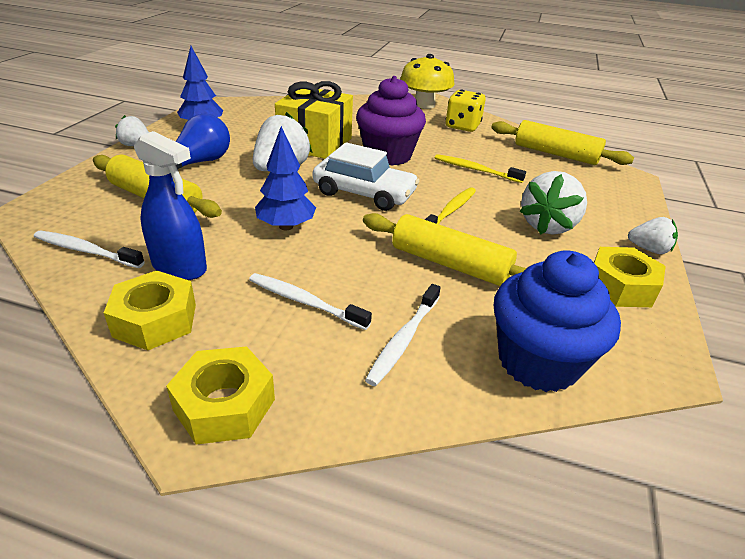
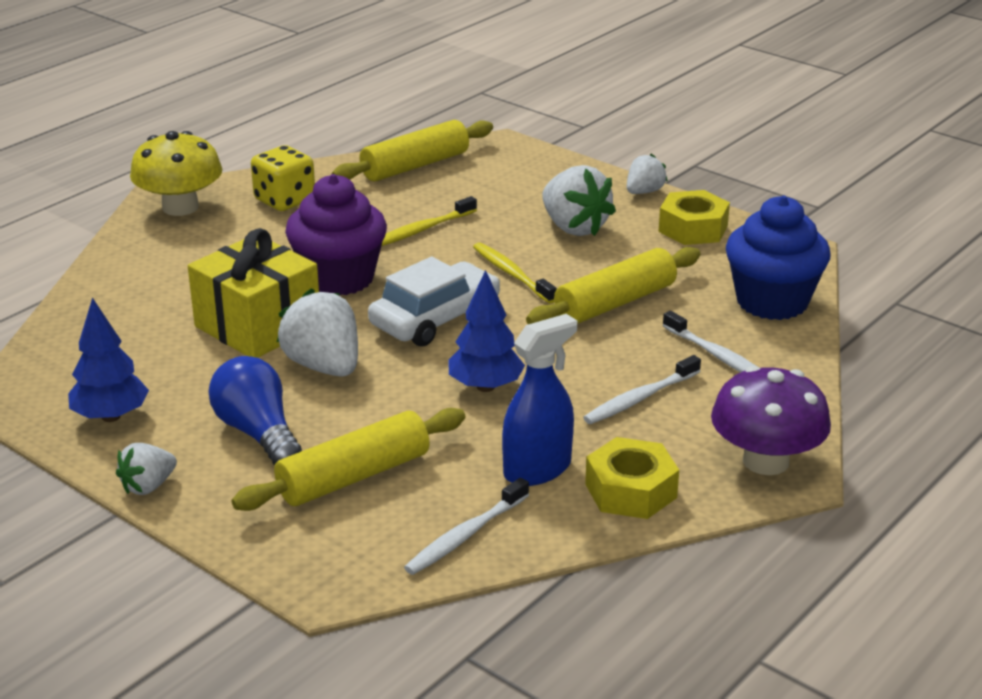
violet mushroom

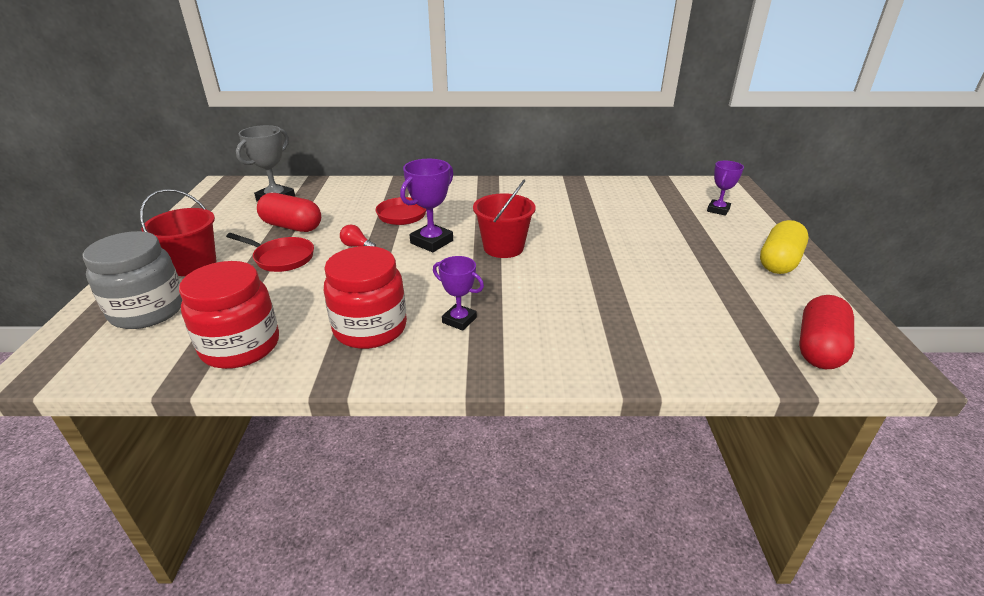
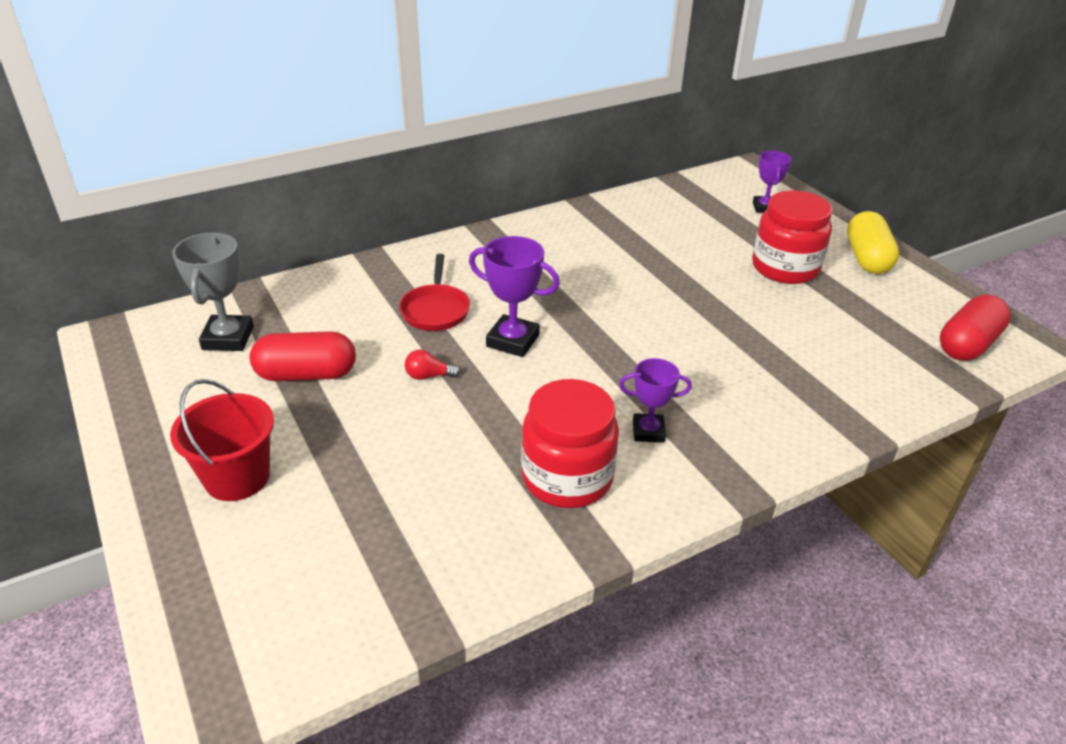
violet award cup (1st from left); scarlet bucket (2nd from left in the first image); grey jam jar; scarlet frying pan (1st from left in the first image); scarlet jam jar (2nd from left); scarlet pill (2nd from left)

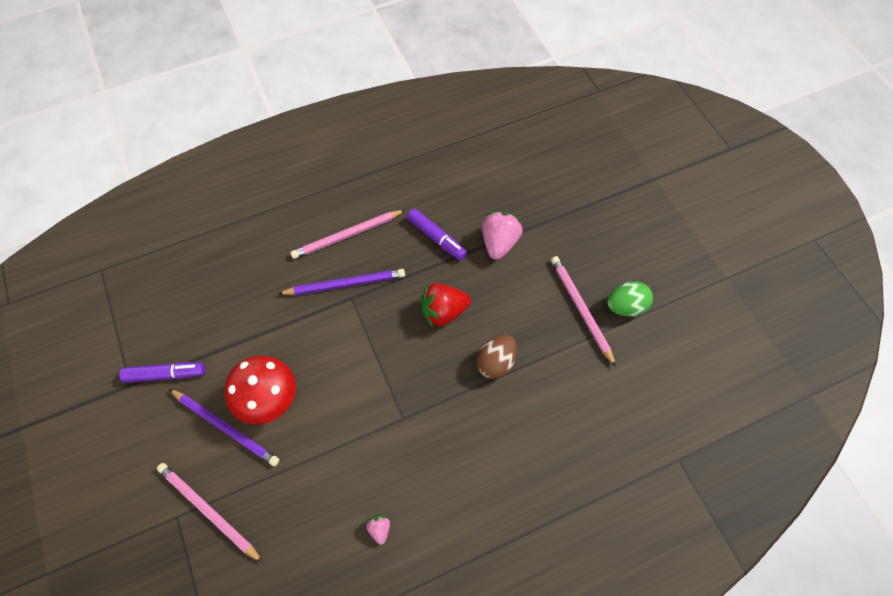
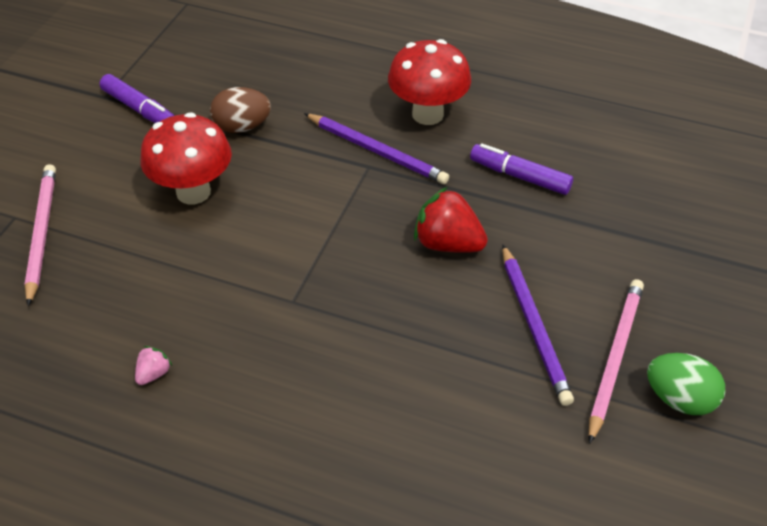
violet marker (2nd from left); scarlet mushroom (2nd from left); pink strawberry (2nd from left in the first image); russet egg shape; violet lead pencil (2nd from left)

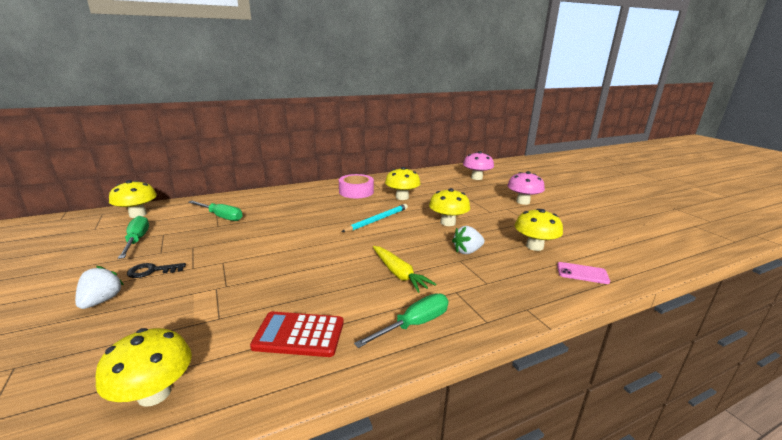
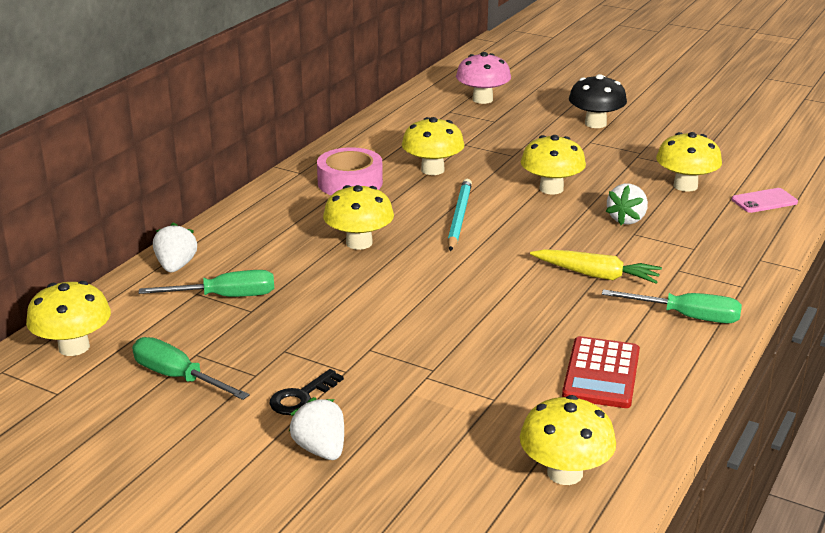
ebony mushroom; green flat screwdriver (3rd from left); scarlet adding machine; bright yellow mushroom (2nd from left); pure white strawberry (1st from left)

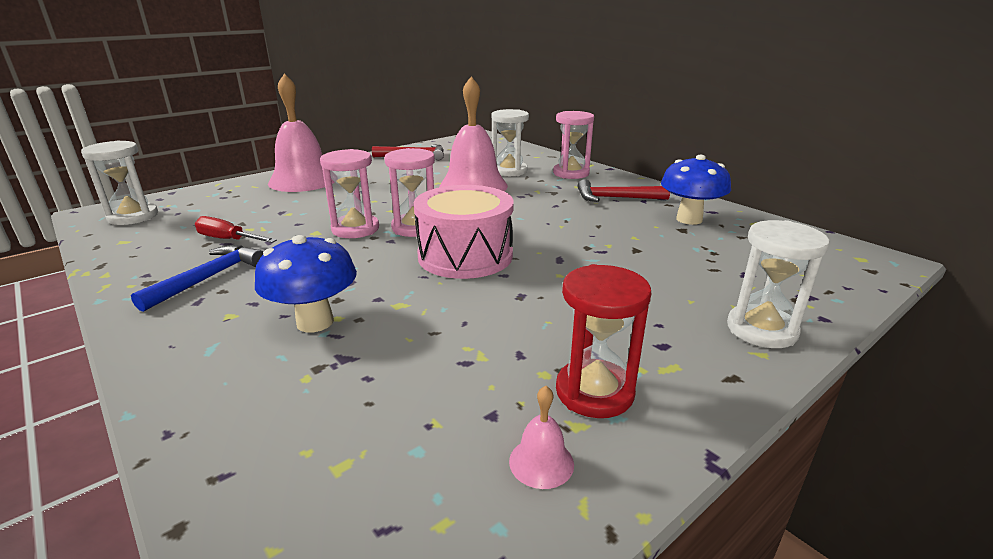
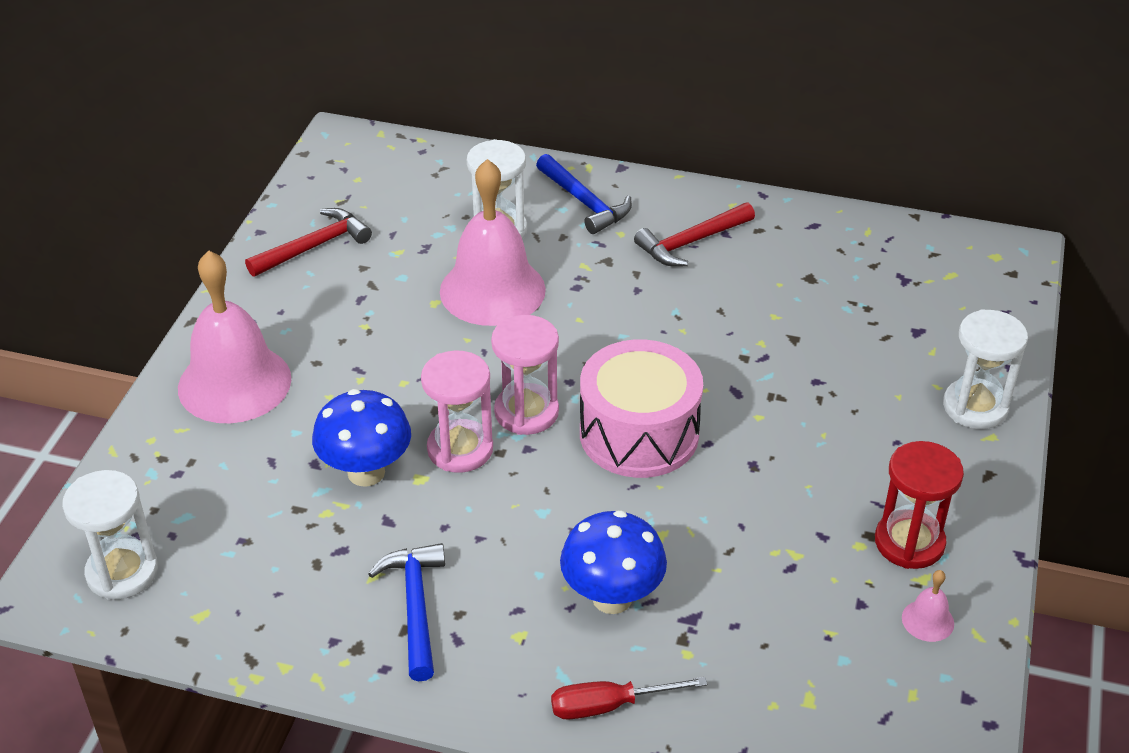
blue hammer (2nd from left); blue mushroom (1st from left); scarlet flat screwdriver

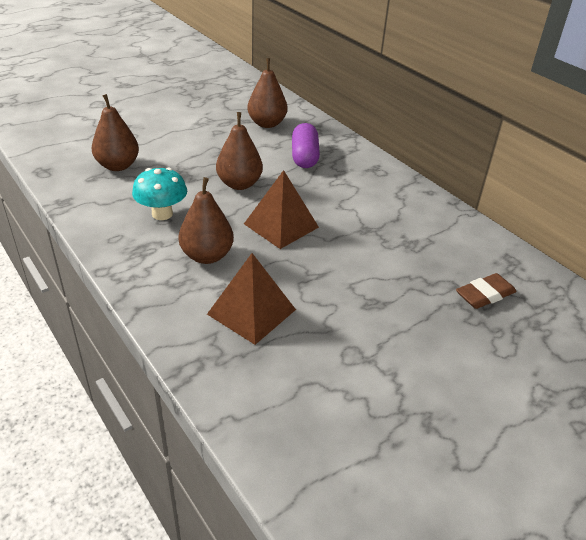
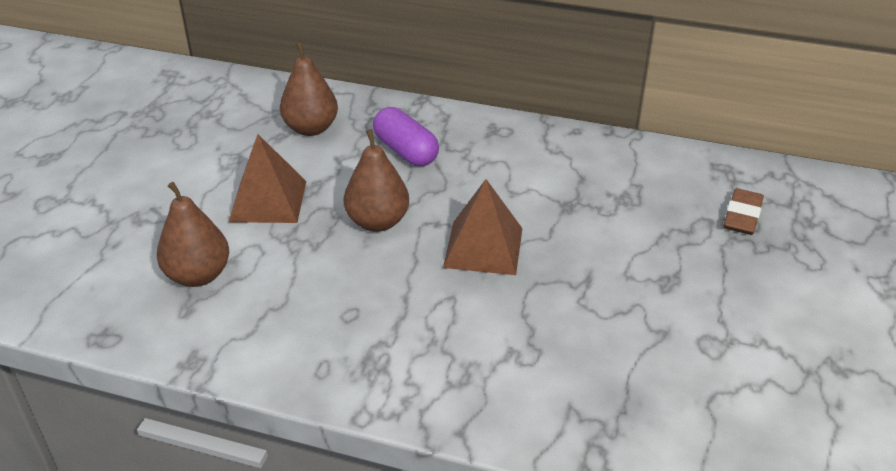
turquoise mushroom; russet pear (2nd from left in the first image); russet pyramid (1st from left)

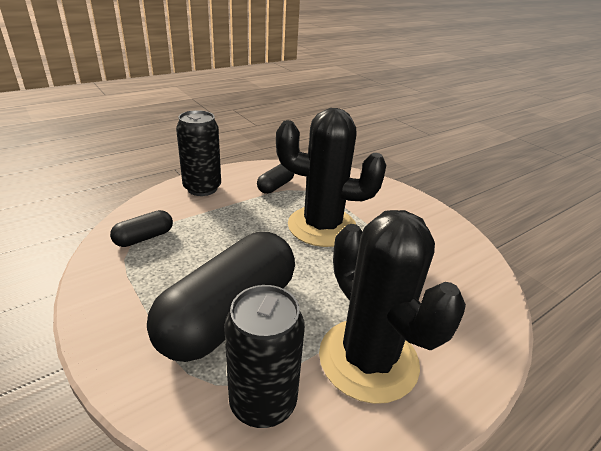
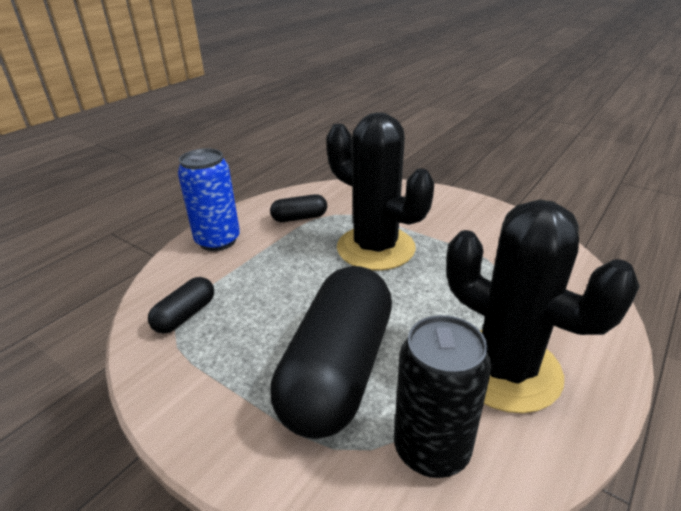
ebony cactus (1st from left); blue tin; ebony pill (2nd from left)

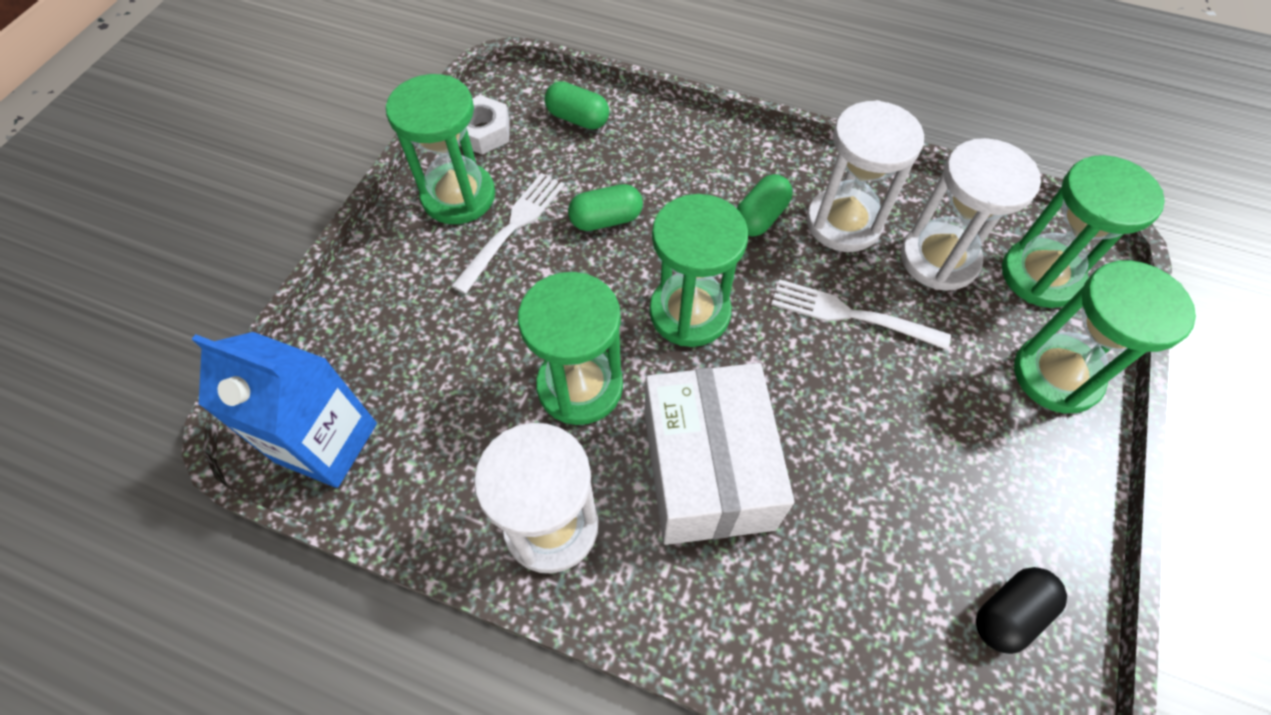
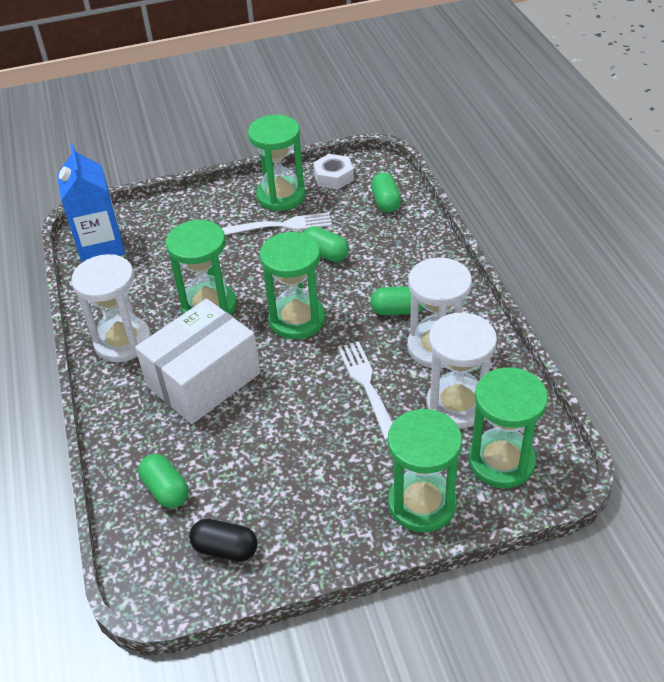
green pill (1st from left)

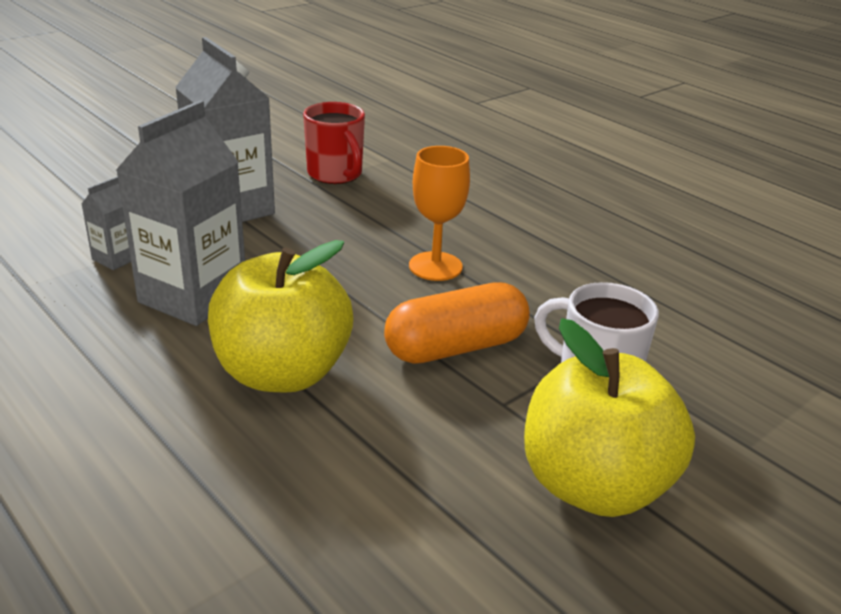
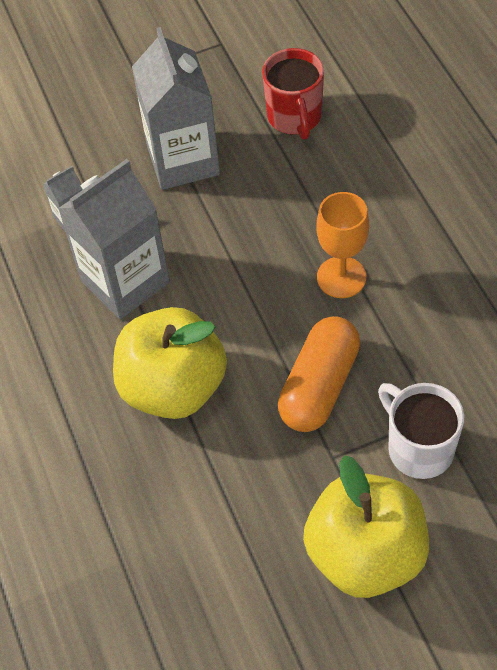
orange-coloured pill

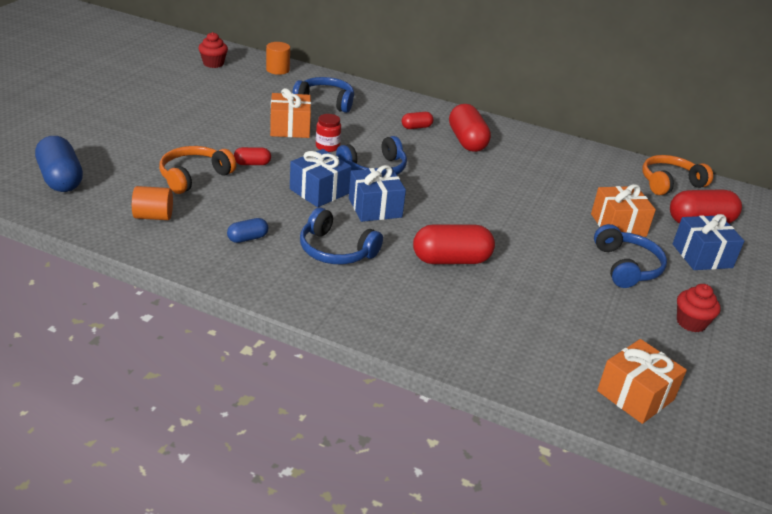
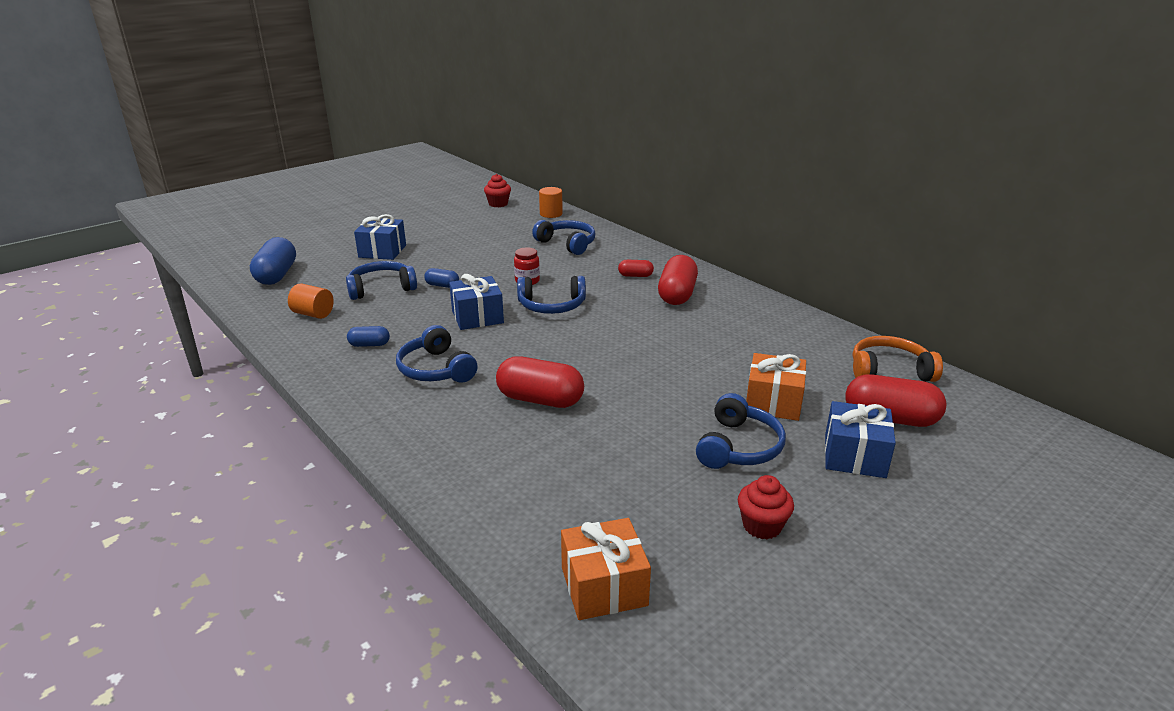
orange-coloured gift (1st from left in the first image); blue headset (1st from left); blue pill (3rd from left); blue gift (1st from left)

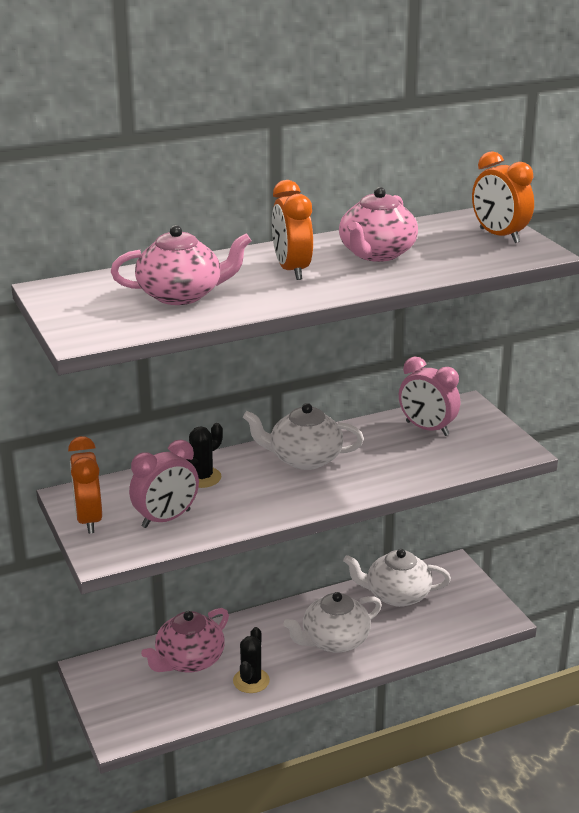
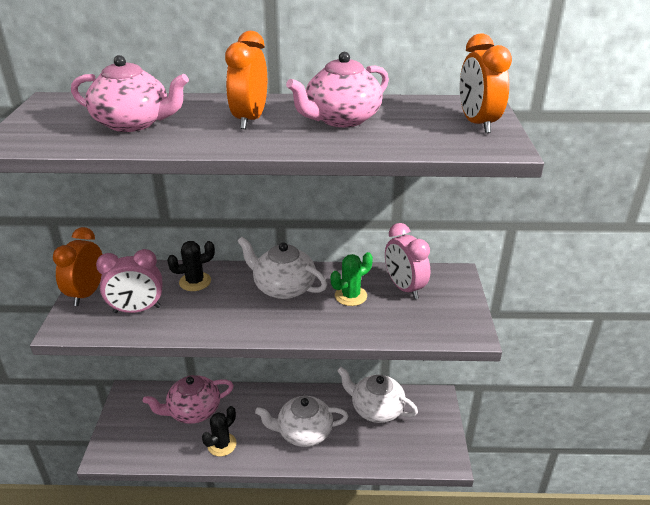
green cactus

